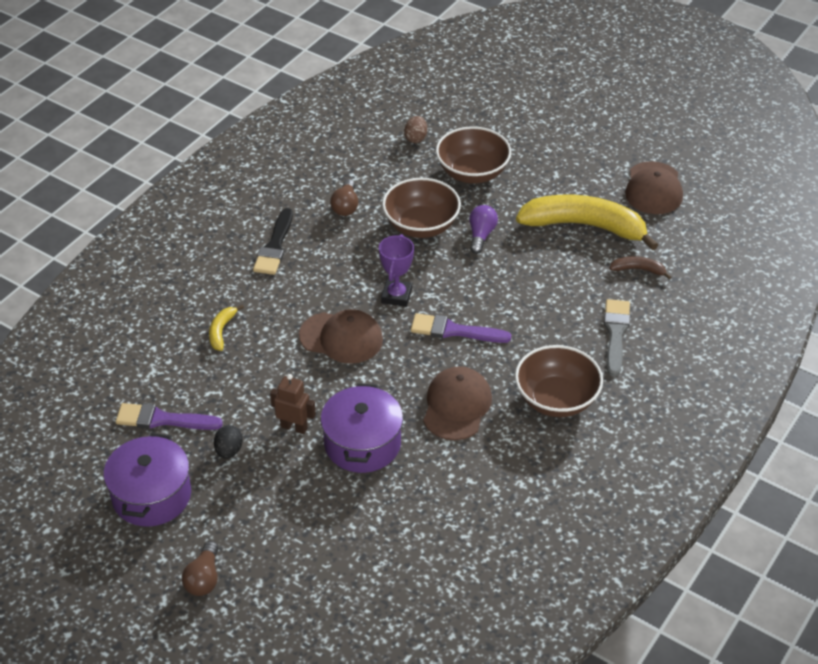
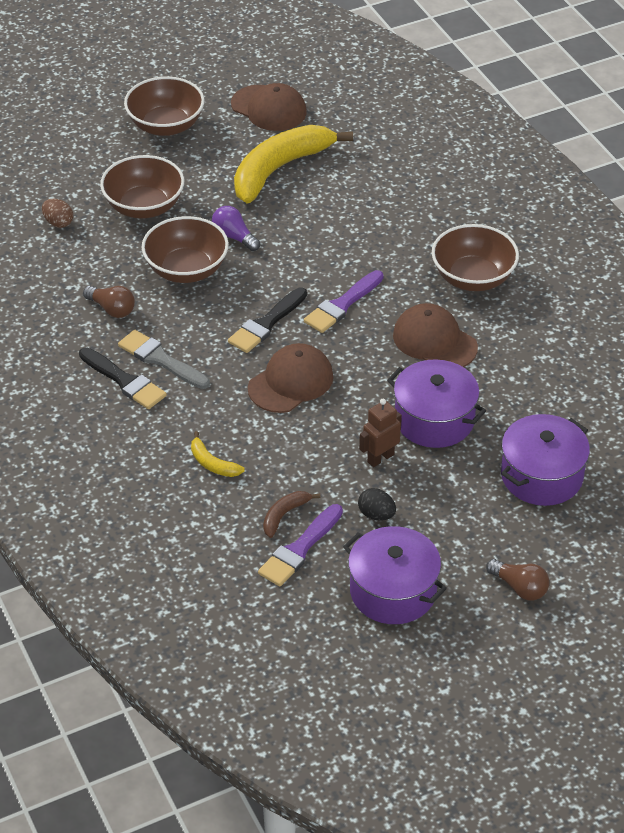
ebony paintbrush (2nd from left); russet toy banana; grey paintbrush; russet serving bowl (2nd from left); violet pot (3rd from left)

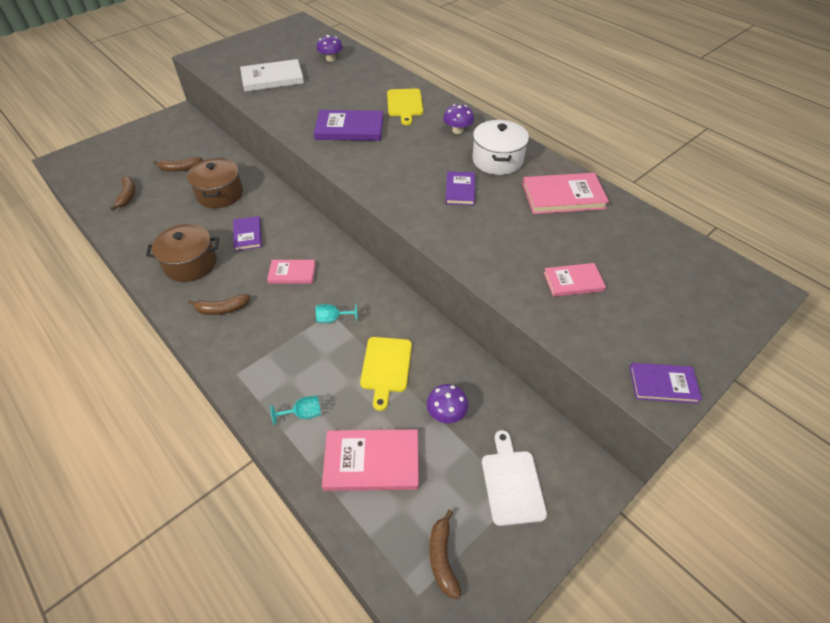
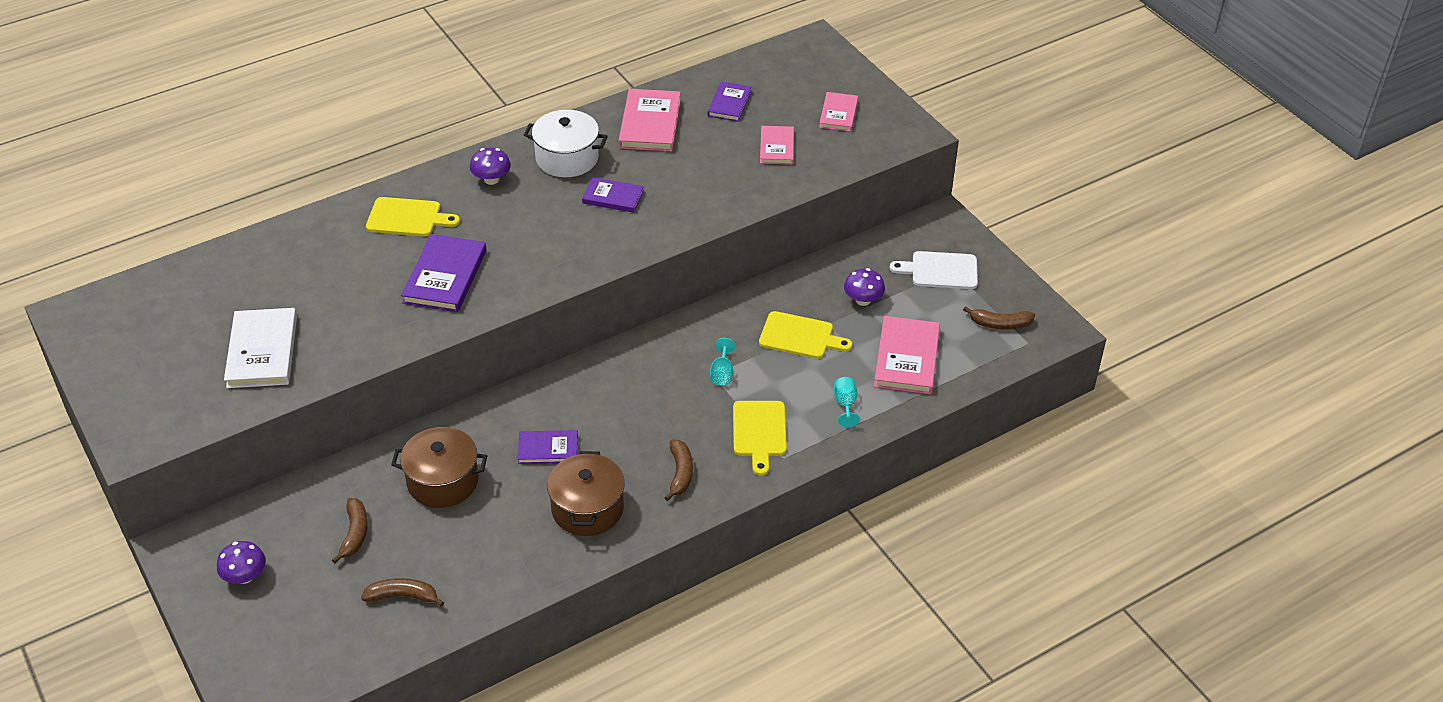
violet mushroom (1st from left); pink hardcover (3rd from left); violet hardcover (4th from left); bright yellow cutting board (2nd from left)

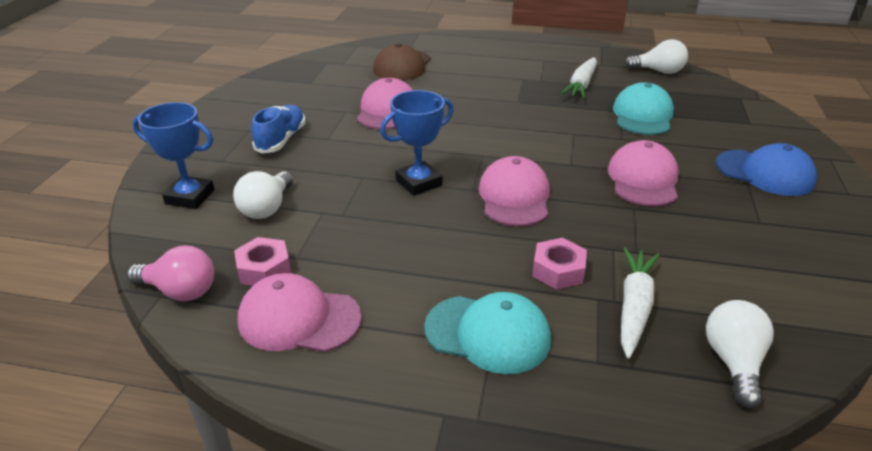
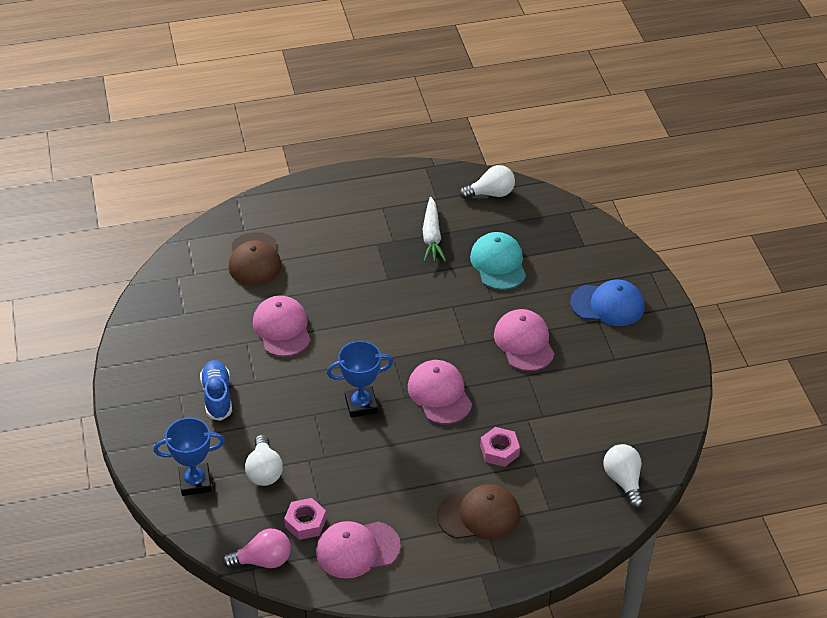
blue award cup (2nd from left); pure white carrot (2nd from left in the first image); russet peaked cap (2nd from left)

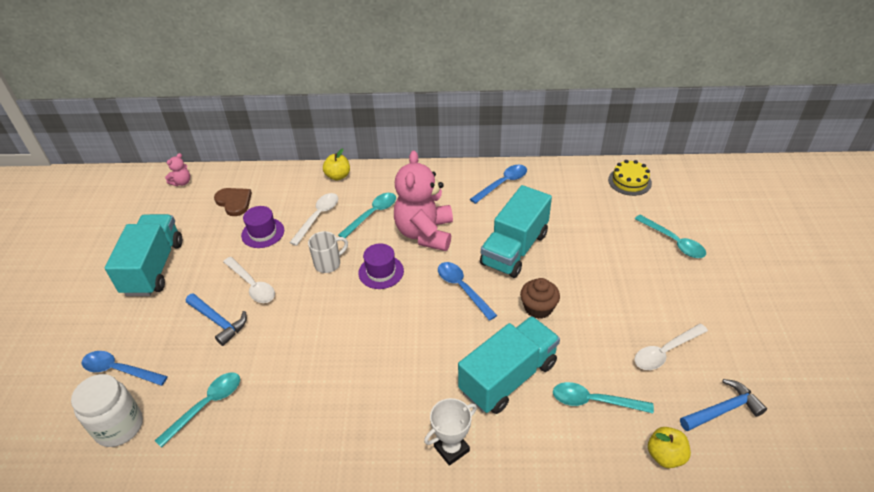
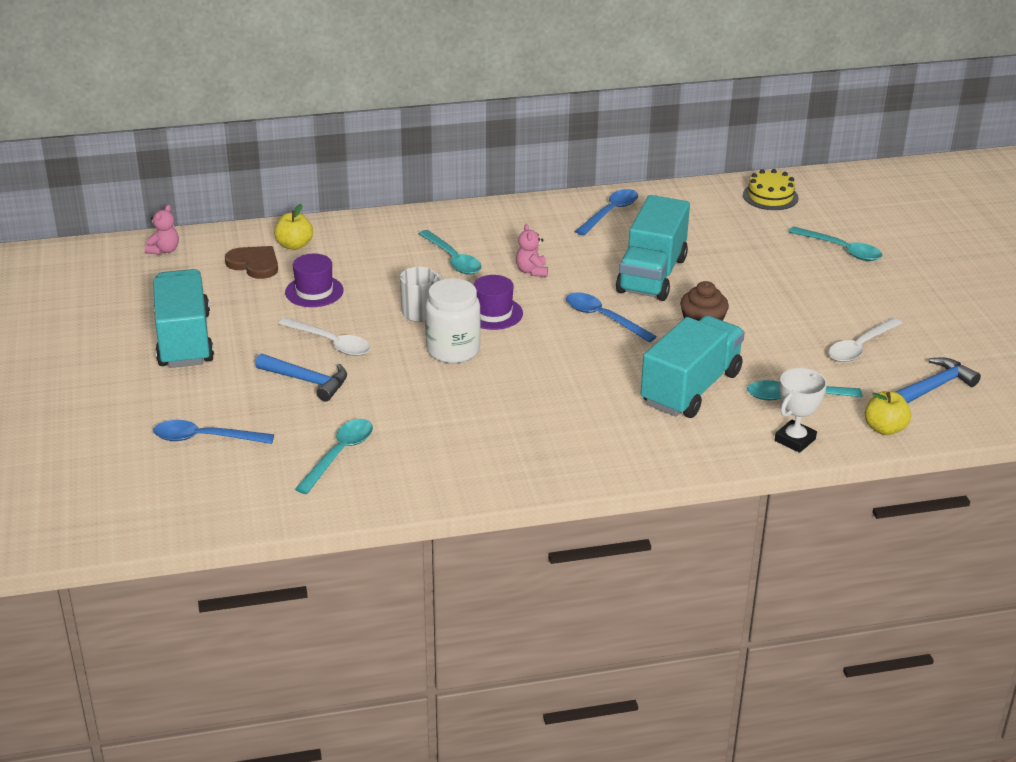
bright yellow apple (1st from left); pink teddy bear (2nd from left); pure white spoon (2nd from left in the first image); turquoise spoon (2nd from left); pure white jam jar; pure white award cup

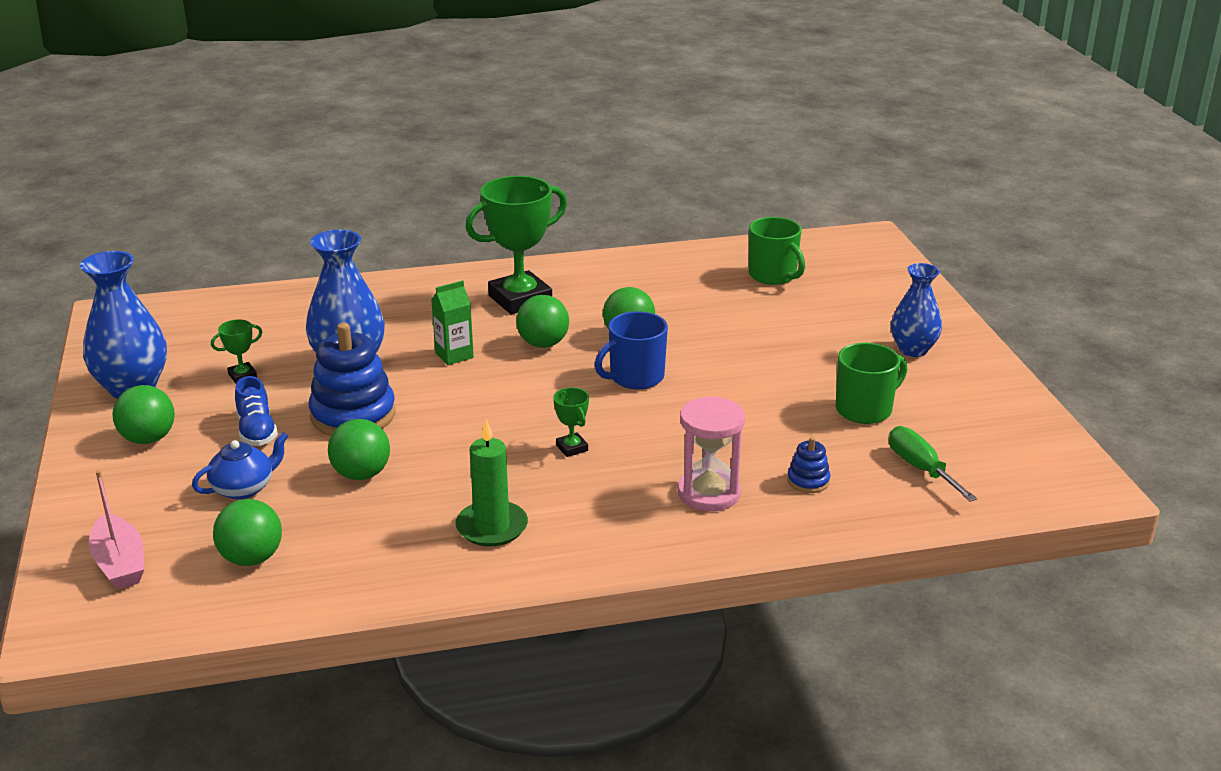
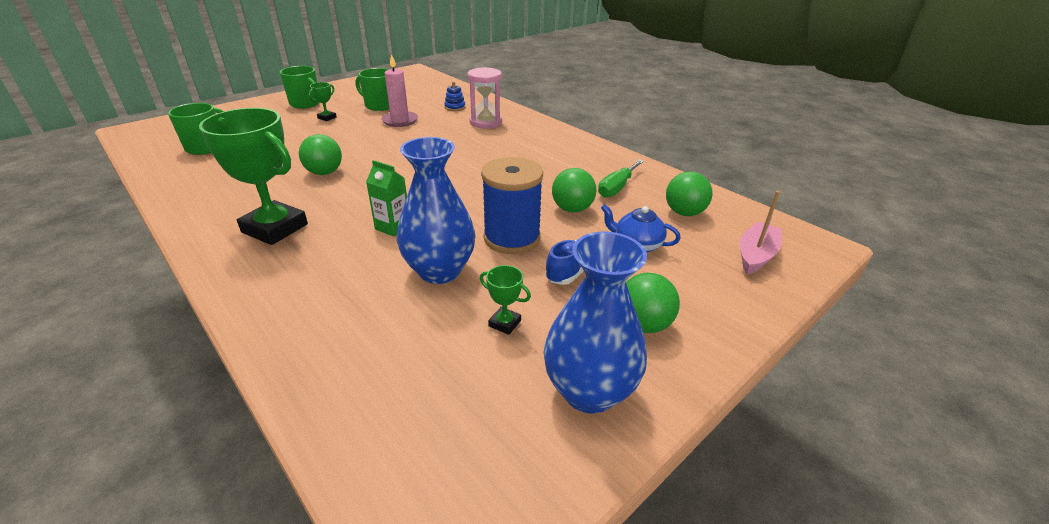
green mug (2nd from left); green play ball (4th from left in the first image); blue mug; blue bobbin; green award cup (2nd from left); green wax candle; green flat screwdriver; pink wax candle

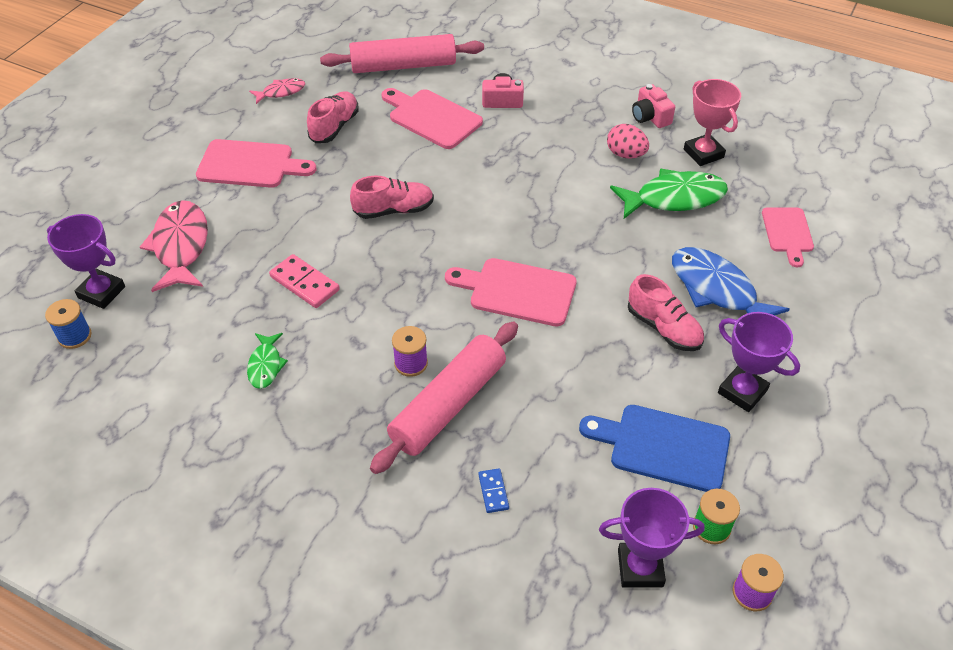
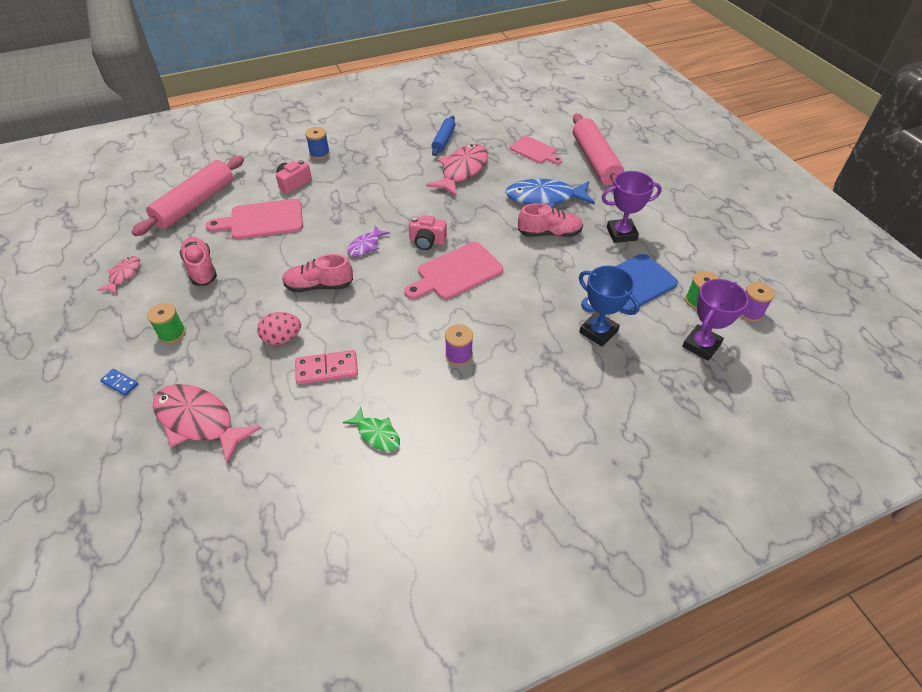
blue pastry roller; pink compact camera (2nd from left); pink egg shape; green bobbin (1st from left); pink toy fish (3rd from left); pink lace-up shoe (2nd from left); violet award cup (1st from left in the first image); blue bobbin; pink pastry roller (2nd from left); blue domino piece; violet toy fish; blue award cup

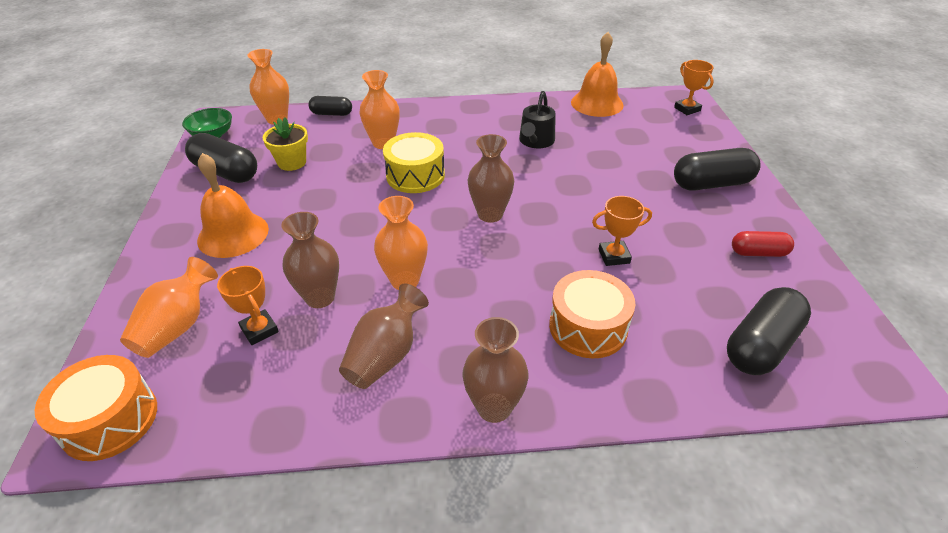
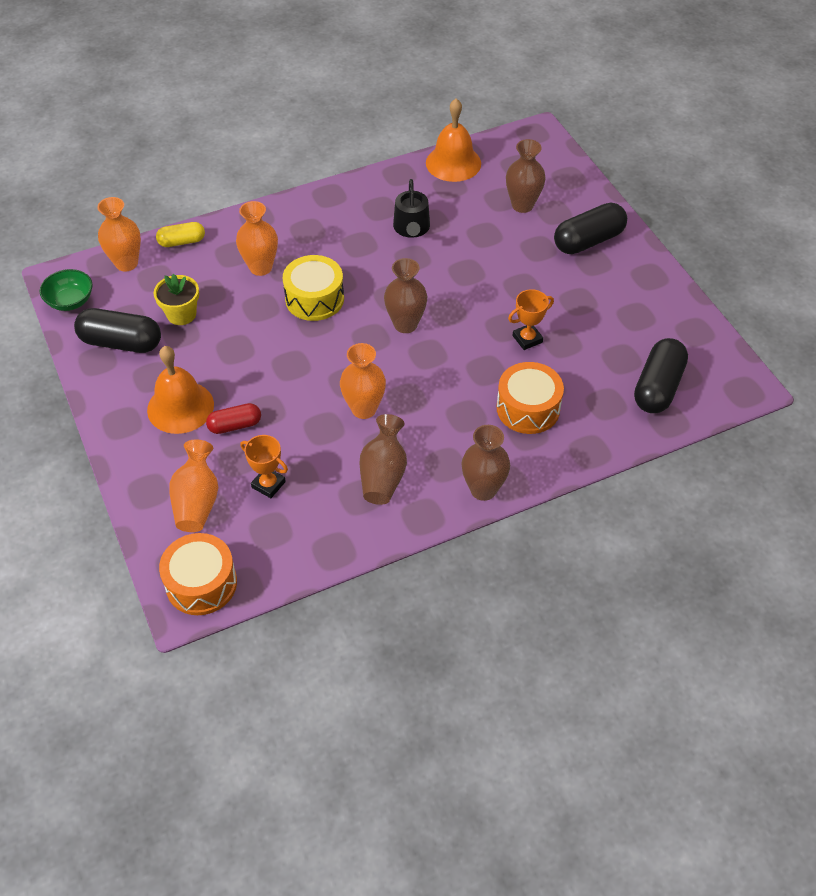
orange-coloured award cup (3rd from left in the first image); bright yellow pill; russet vase (4th from left); scarlet pill

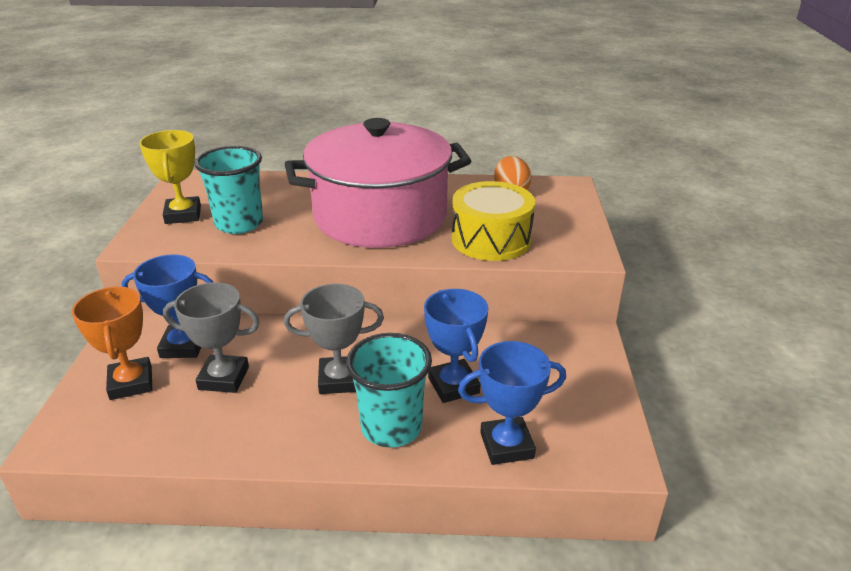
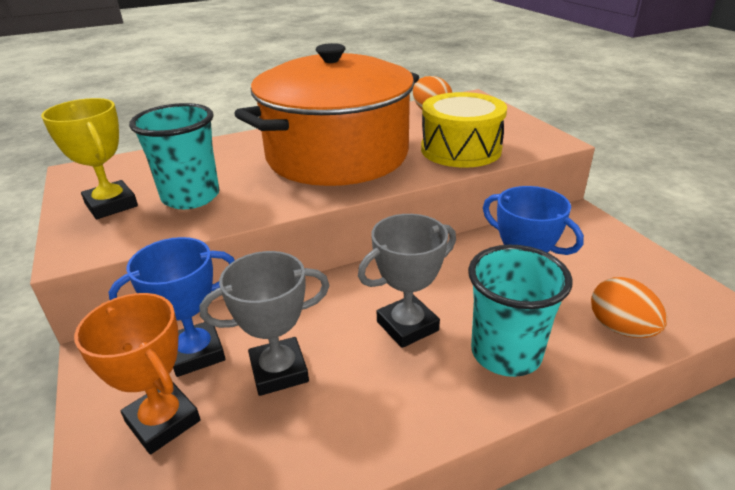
orange-coloured pot; orange-coloured egg shape (2nd from left)

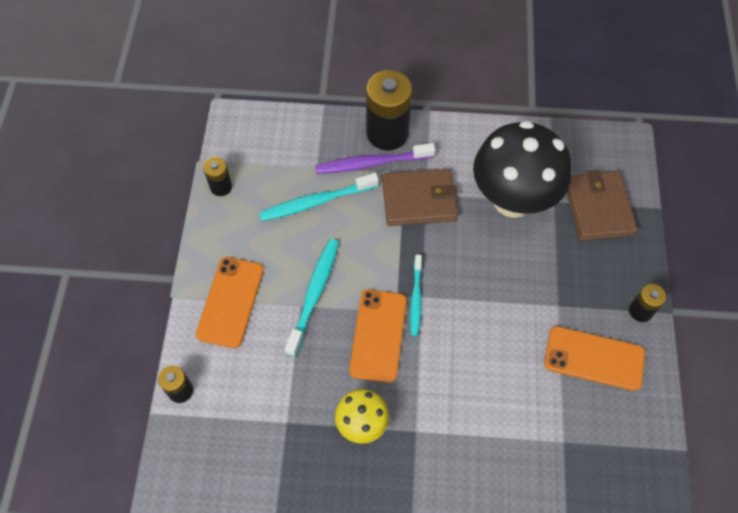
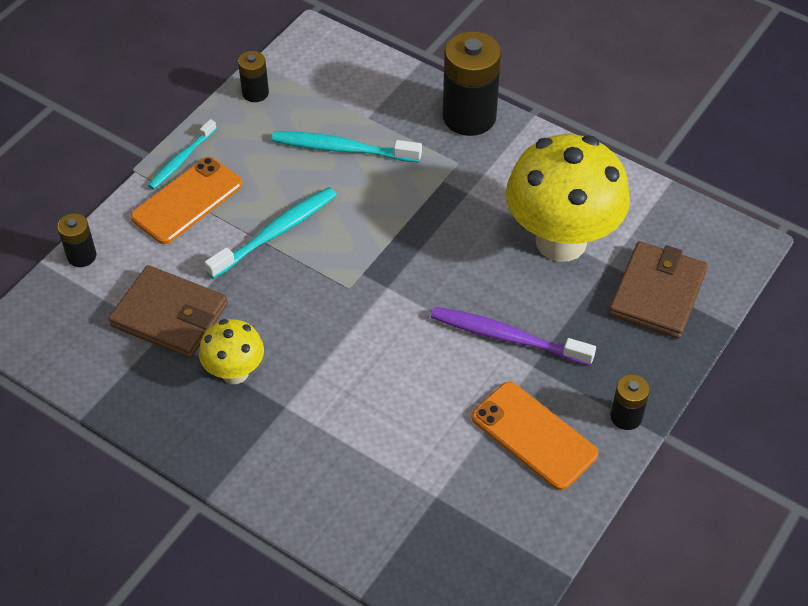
bright yellow mushroom (2nd from left); violet toothbrush; russet wallet (1st from left); turquoise toothbrush (1st from left); orange-coloured phone (2nd from left in the first image)

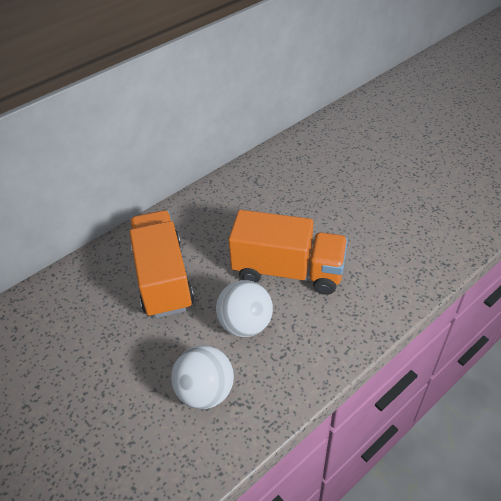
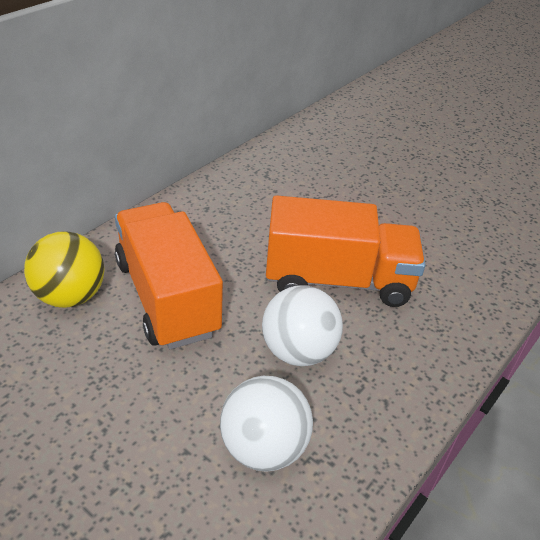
bright yellow play ball

